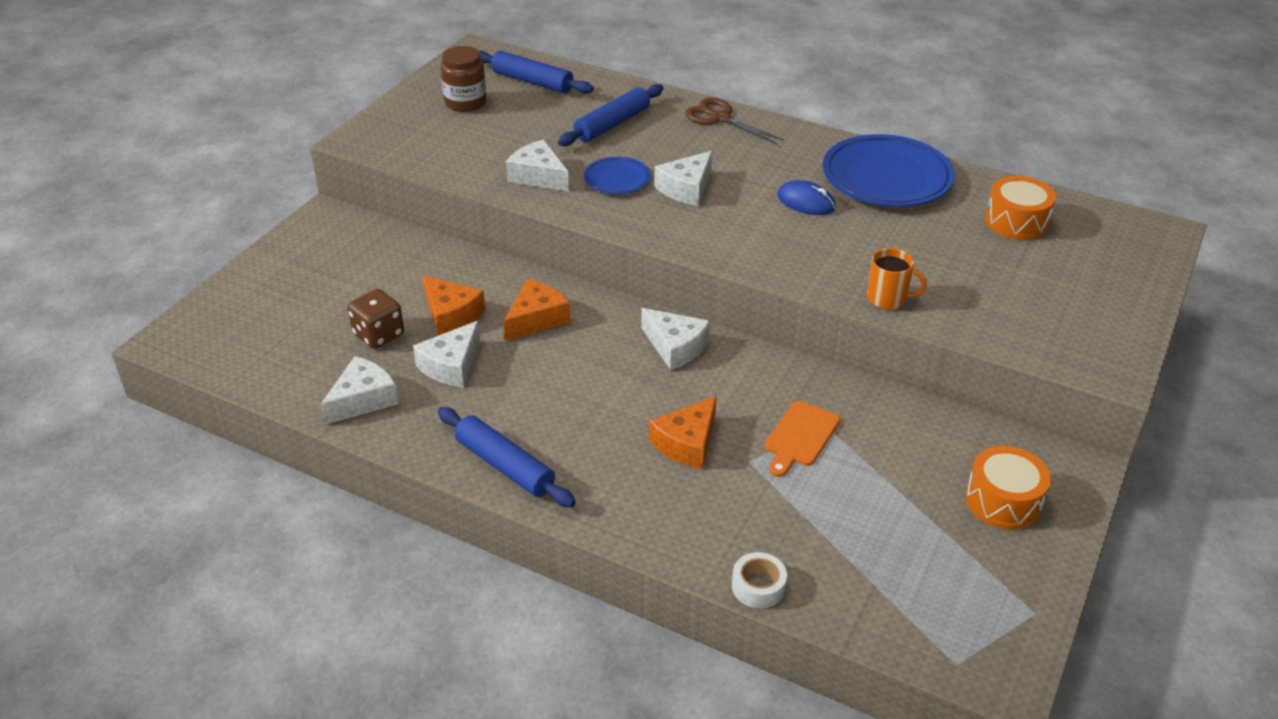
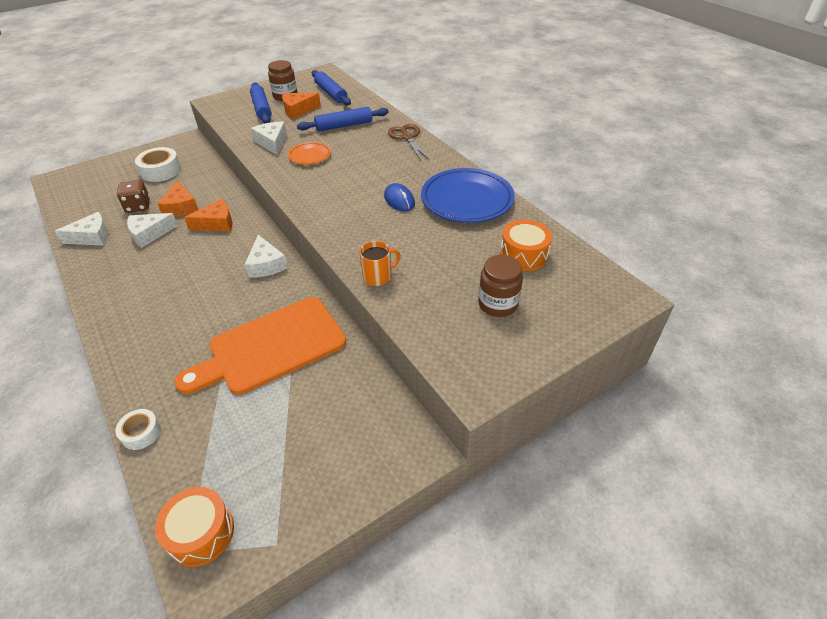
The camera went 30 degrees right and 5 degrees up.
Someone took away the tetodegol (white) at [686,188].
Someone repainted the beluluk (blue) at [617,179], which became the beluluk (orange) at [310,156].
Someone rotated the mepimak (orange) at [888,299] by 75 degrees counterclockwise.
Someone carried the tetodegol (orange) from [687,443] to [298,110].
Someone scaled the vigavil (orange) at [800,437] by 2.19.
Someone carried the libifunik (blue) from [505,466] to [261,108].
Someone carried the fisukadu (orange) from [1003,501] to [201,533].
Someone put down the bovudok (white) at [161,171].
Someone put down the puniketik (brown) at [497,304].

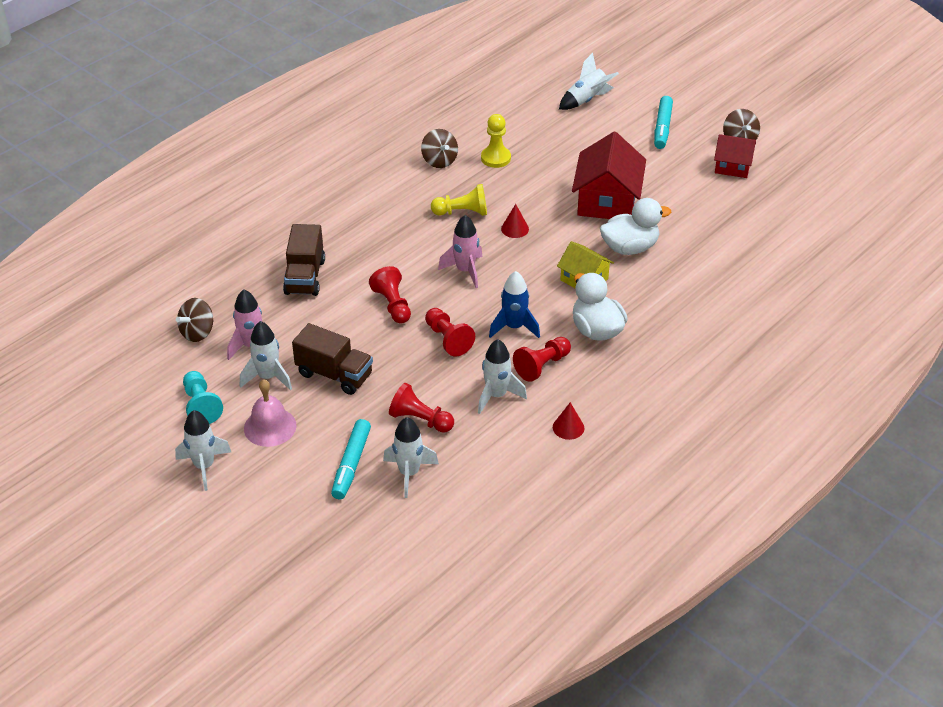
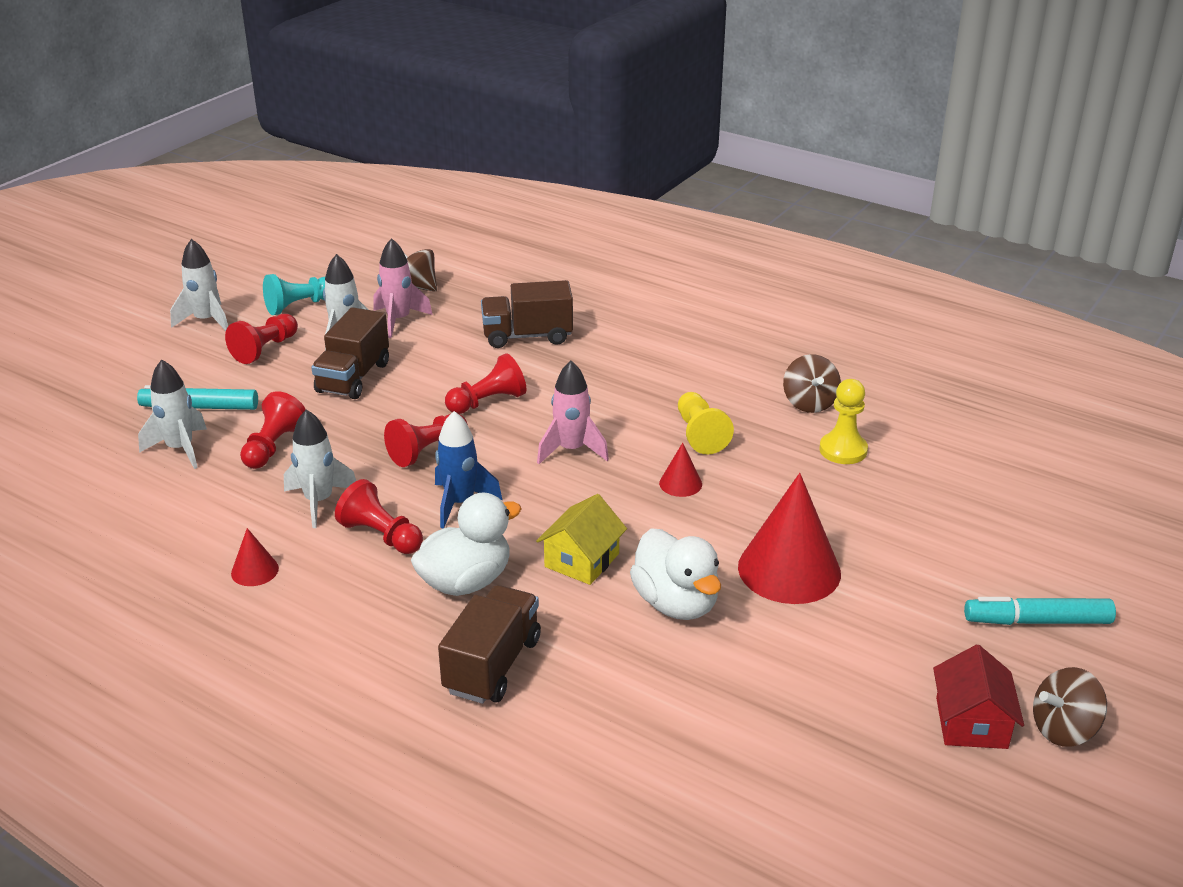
The camera went 80 degrees right and 10 degrees down.
Someone took away the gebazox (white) at [587,100].
Someone rotated the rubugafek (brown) at [439,161] by 60 degrees counterclockwise.
Someone swapped the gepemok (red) at [607,201] for the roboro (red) at [789,569].
Someone swapped the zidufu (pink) at [270,427] for the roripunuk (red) at [265,349].
Someone put down the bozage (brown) at [492,665].

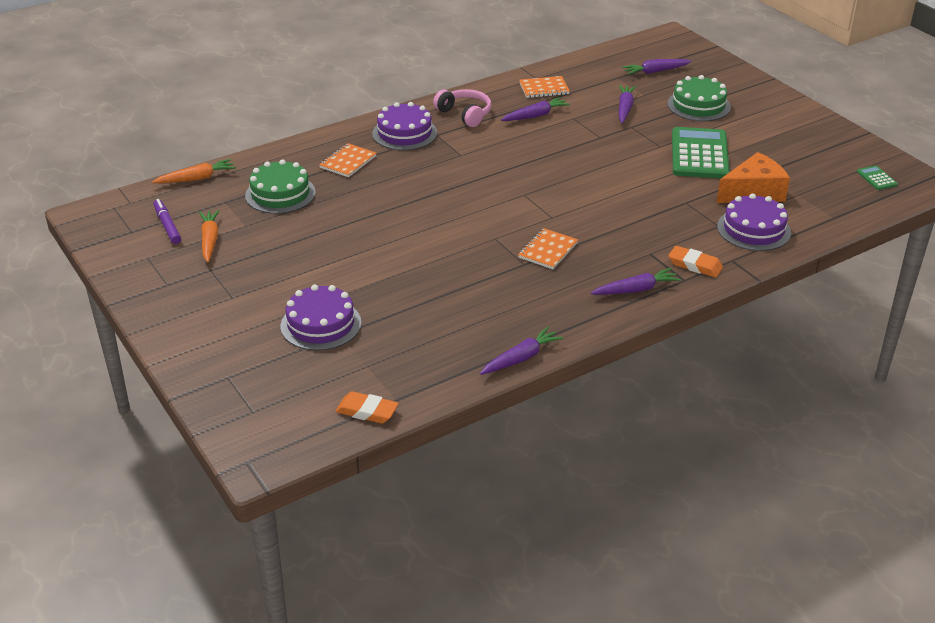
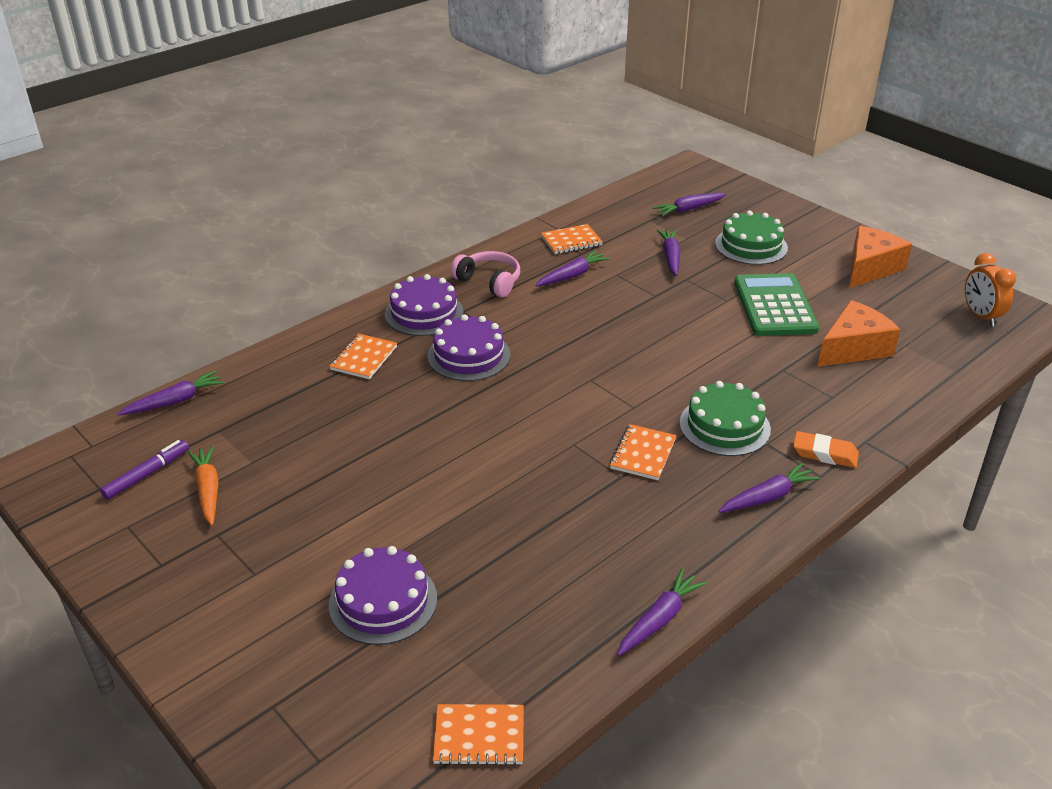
The camera went 10 degrees left and 0 degrees up.
Someone repainted the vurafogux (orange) at [197,178], which became the vurafogux (purple) at [175,401].
Someone carried the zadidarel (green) from [280,194] to [724,426].
Someone swapped the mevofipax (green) at [876,178] for the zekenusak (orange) at [980,316].
Someone carried the zadidarel (purple) from [753,229] to [469,355].
Someone rotated the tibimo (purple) at [167,225] by 75 degrees clockwise.
Someone swapped the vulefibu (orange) at [367,411] for the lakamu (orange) at [479,736].
Someone put down the tetodegol (orange) at [870,268].

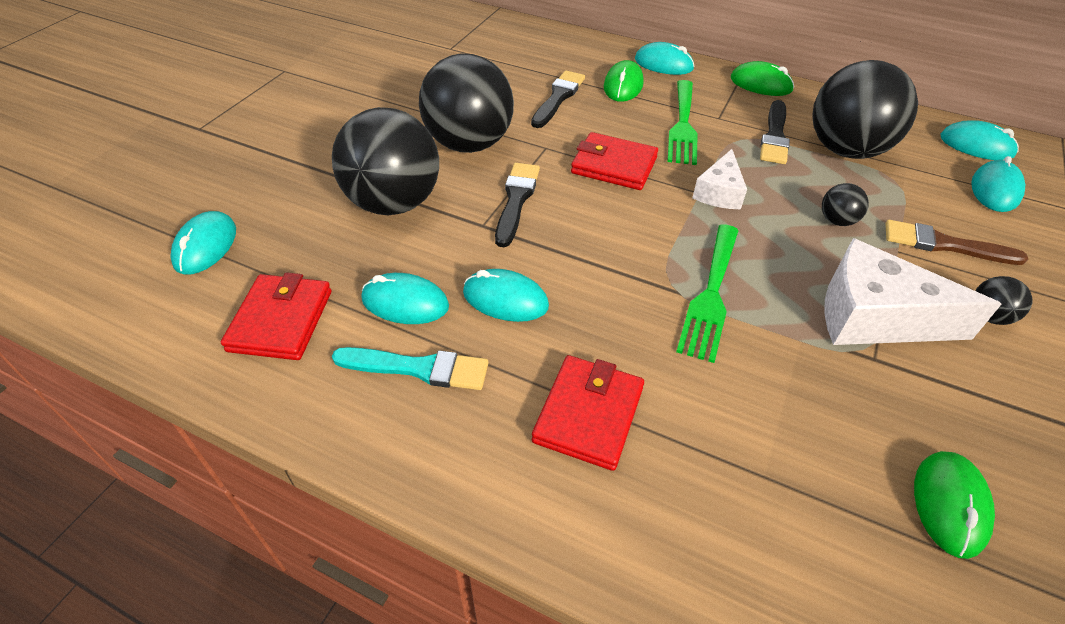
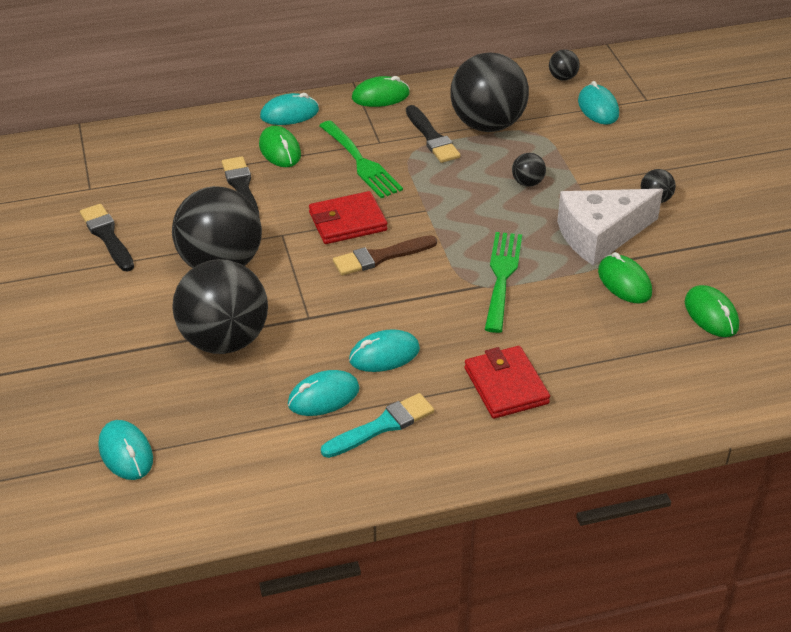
The camera went 40 degrees left and 5 degrees down.
Someone swapped the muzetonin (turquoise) at [976,146] for the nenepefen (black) at [562,78].
Someone took away the tetodegol (white) at [719,192].
Someone carried the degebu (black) from [516,200] to [107,236].
Someone carried the degebu (brown) from [944,245] to [380,257].
Someone rotated the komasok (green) at [711,295] by 150 degrees counterclockwise.
Someone took away the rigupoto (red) at [281,320].
Someone put down the muzetonin (green) at [624,282].

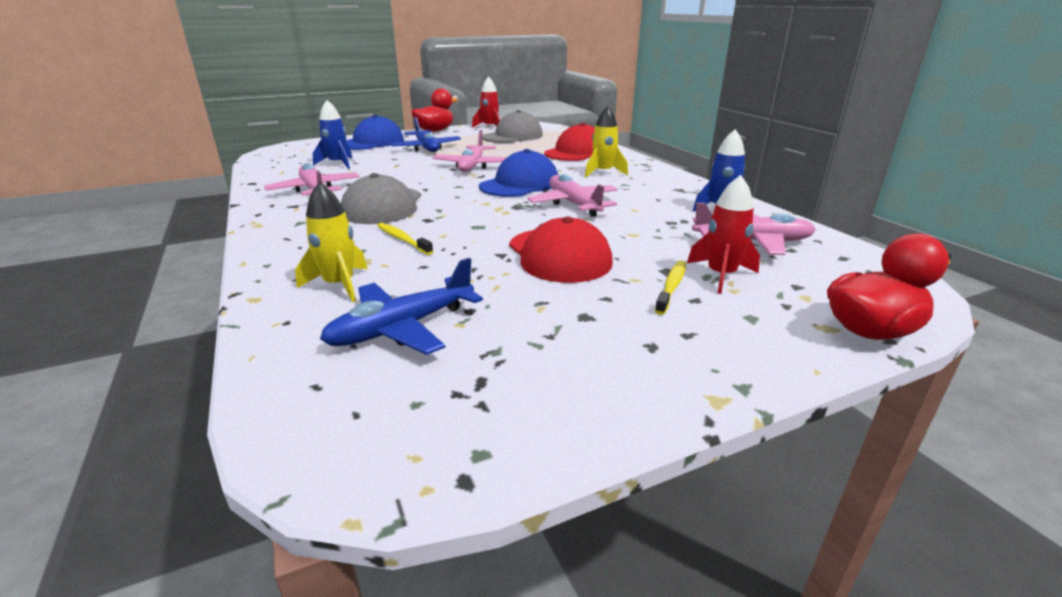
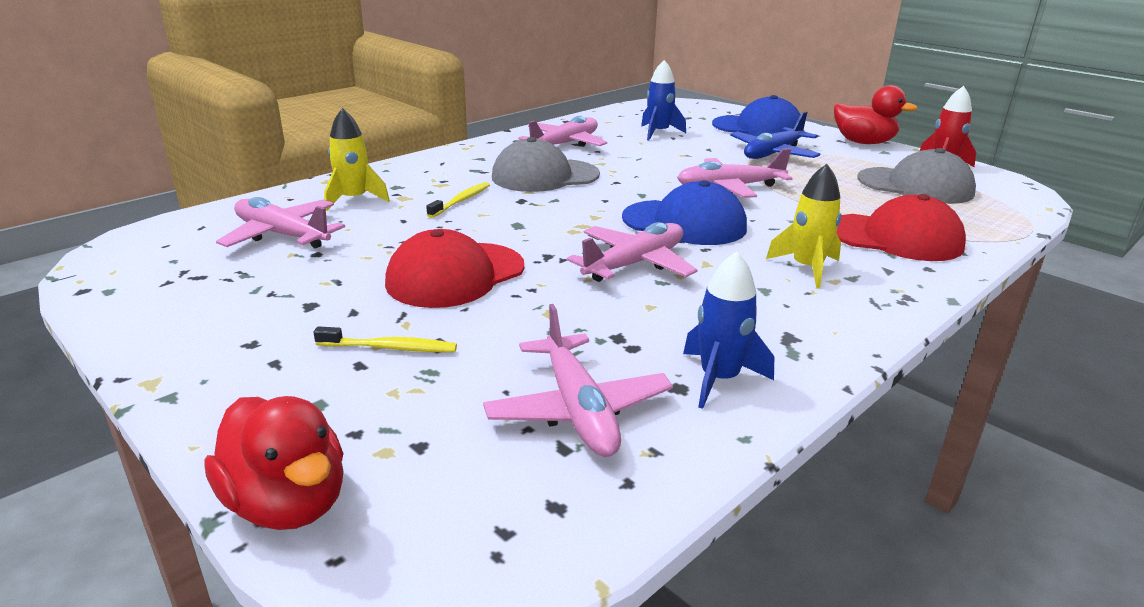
The camera went 70 degrees right and 0 degrees up.
Someone took away the gebazox (red) at [721,275].
Someone repainted the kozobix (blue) at [402,328], which became the kozobix (pink) at [282,235].

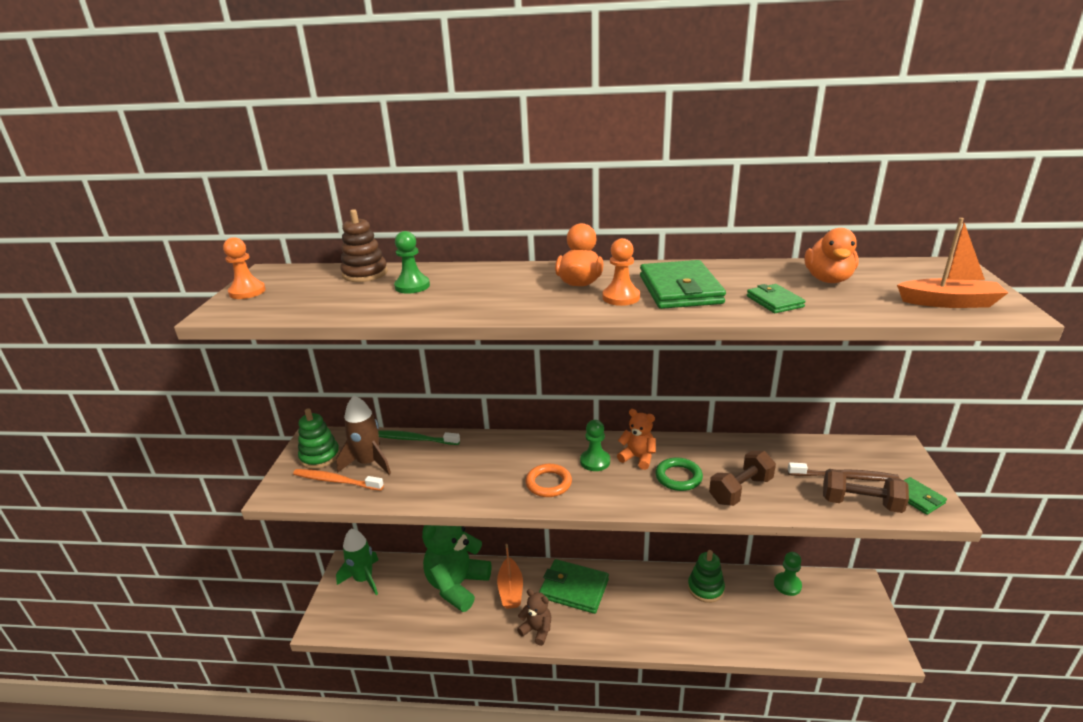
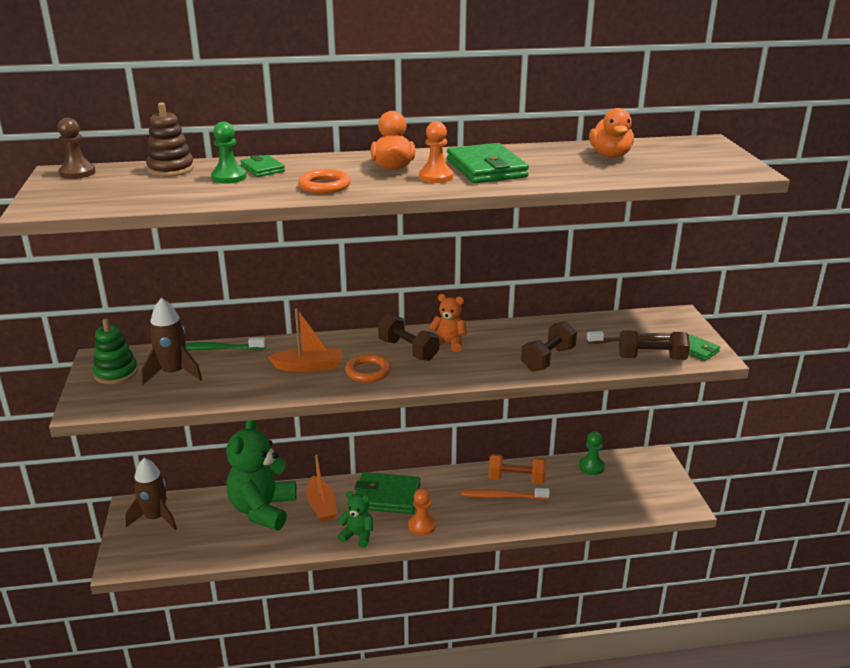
The camera went 15 degrees left and 0 degrees up.
Someone carried the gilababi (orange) from [948,302] to [309,367].
Someone carried the roripunuk (orange) from [247,292] to [422,525].
Someone carried the rigupoto (green) from [774,301] to [262,169].
Someone swapped the roripunuk (green) at [595,461] for the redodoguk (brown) at [408,350].
Someone took away the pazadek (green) at [678,477].
Someone carried the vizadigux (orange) from [335,481] to [502,496].
Someone repainted the gebazox (green) at [364,579], which became the gebazox (brown) at [155,518].
Someone swapped the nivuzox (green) at [705,588] for the redodoguk (orange) at [516,479].
Someone repainted the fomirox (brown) at [537,630], which became the fomirox (green) at [357,535].
Someone put down the roripunuk (brown) at [77,173].
Someone put down the pazadek (orange) at [324,186].

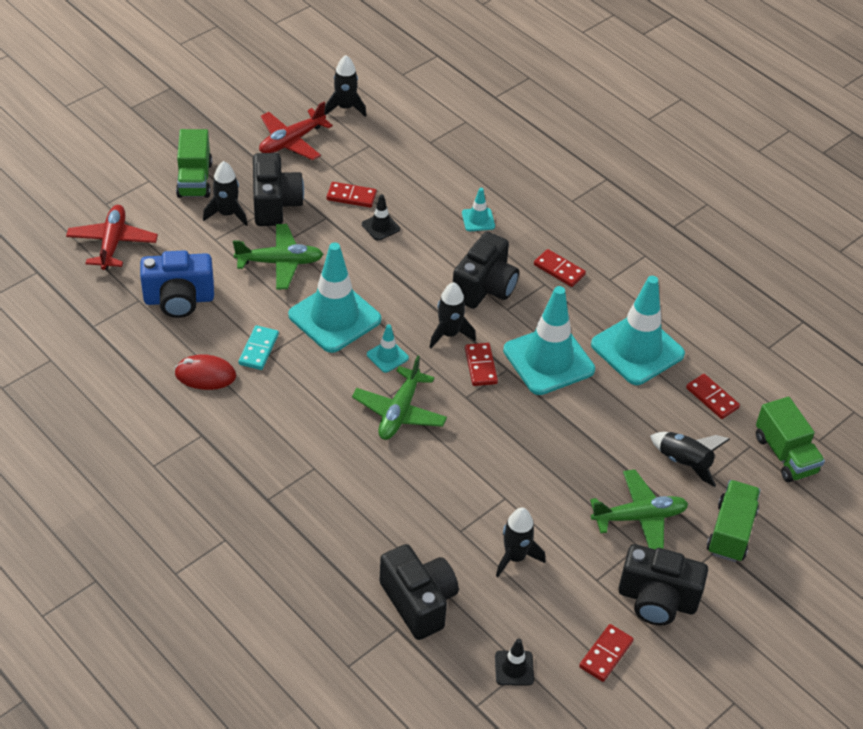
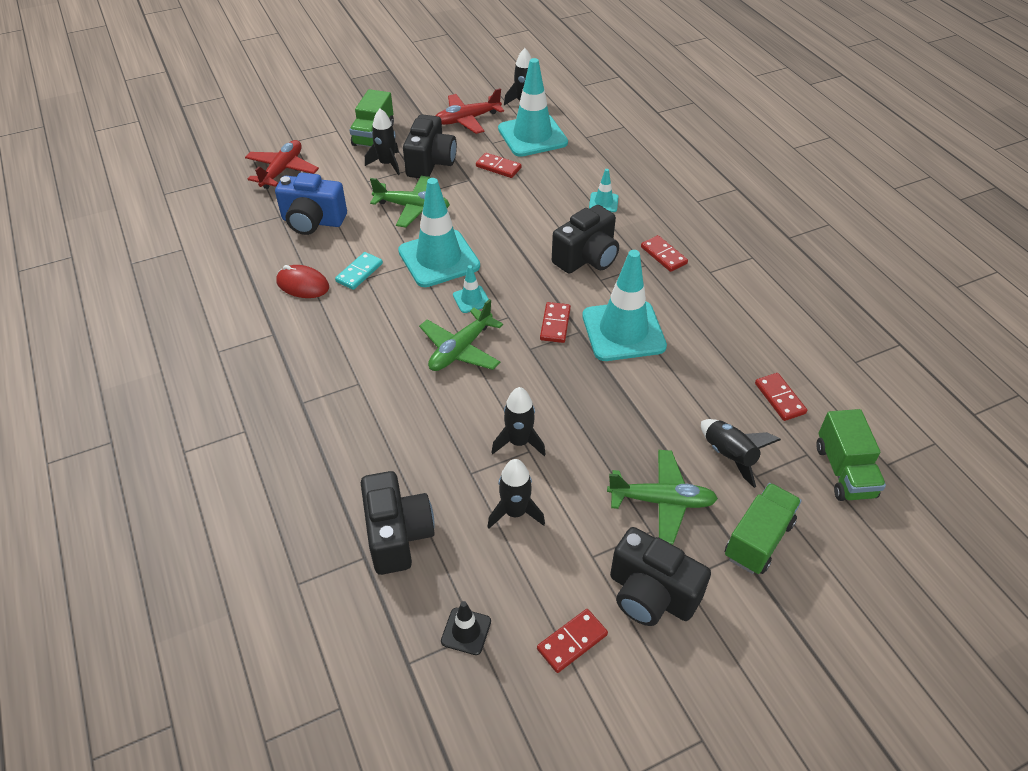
The camera went 20 degrees right and 0 degrees up.
Someone took away the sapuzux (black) at [380,227].
Someone carried the sapuzux (turquoise) from [637,349] to [532,136].
Someone carried the gebazox (black) from [449,334] to [519,442].

